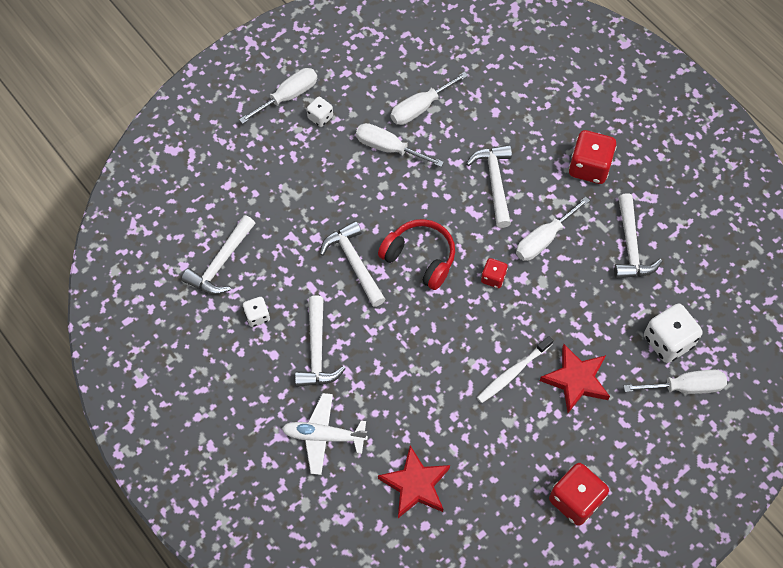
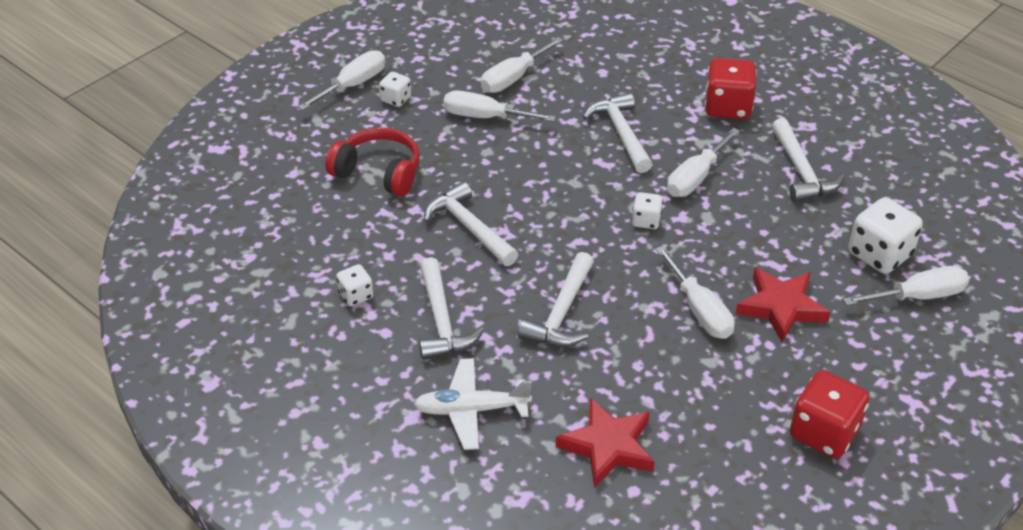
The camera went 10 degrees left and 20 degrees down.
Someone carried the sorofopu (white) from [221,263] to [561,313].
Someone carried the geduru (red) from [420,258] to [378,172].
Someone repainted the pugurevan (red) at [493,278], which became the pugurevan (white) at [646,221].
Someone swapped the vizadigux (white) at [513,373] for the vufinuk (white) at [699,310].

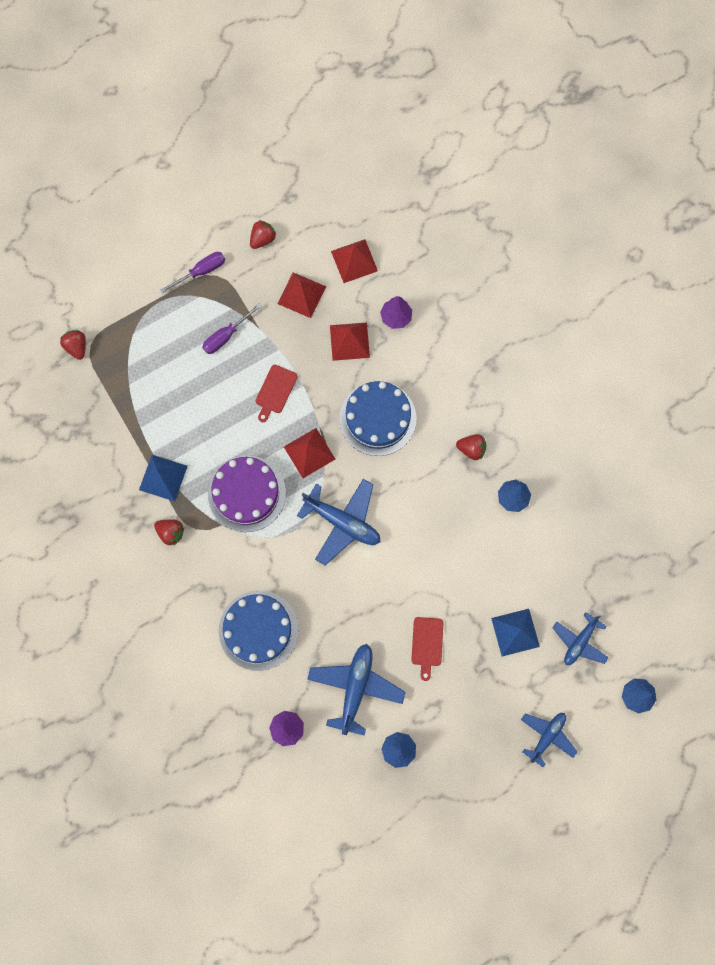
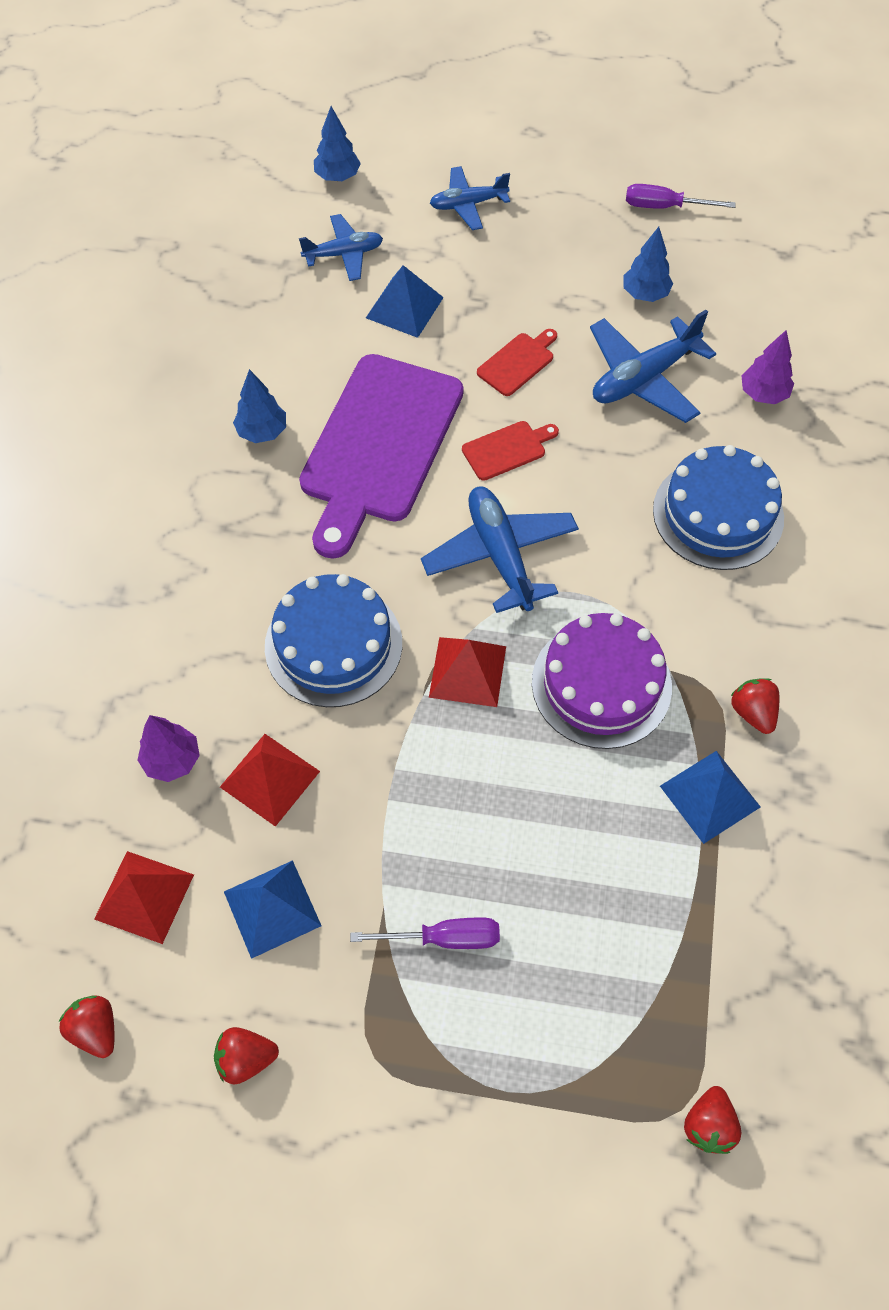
The camera went 140 degrees left and 15 degrees down.
Someone carried the vufinuk (purple) from [201,272] to [664,207].
Someone repainted the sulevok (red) at [301,295], which became the sulevok (blue) at [272,908].
Someone carried the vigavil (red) from [275,391] to [507,449].
Someone carried the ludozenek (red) from [471,449] to [95,1030].
Someone put down the vigavil (purple) at [379,446].

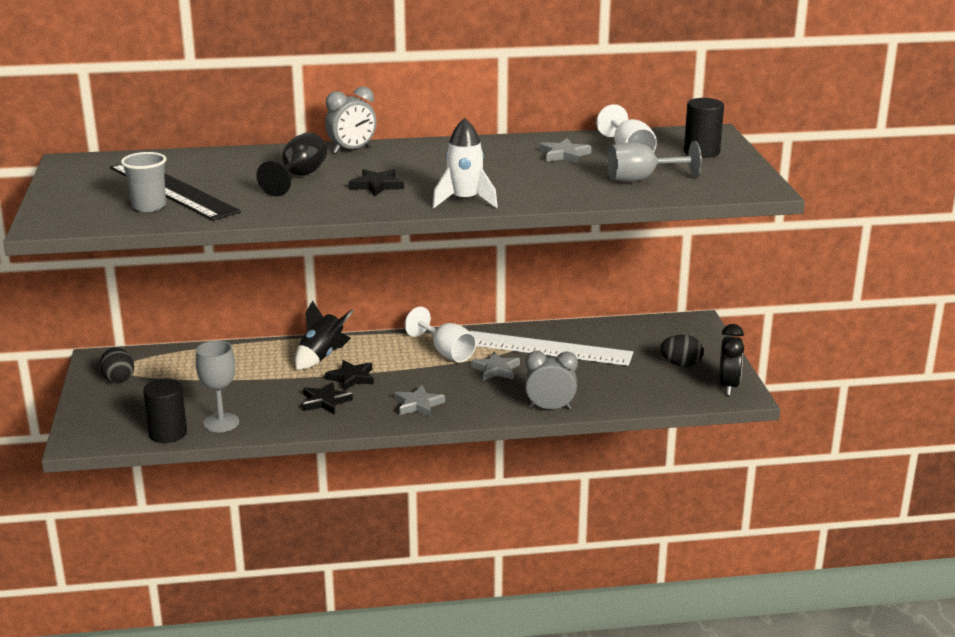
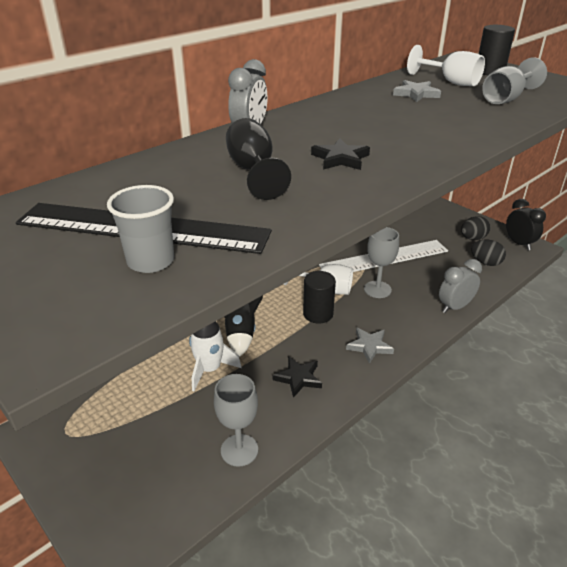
The camera went 35 degrees left and 10 degrees up.
Someone carried the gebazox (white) from [464,201] to [209,369].
Someone carried the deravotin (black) from [118,379] to [485,262].
Someone swapped the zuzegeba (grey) at [496,369] for the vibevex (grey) at [377,289].
Someone took away the zuzegeba (black) at [351,378].
Someone carried the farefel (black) from [168,433] to [318,314].

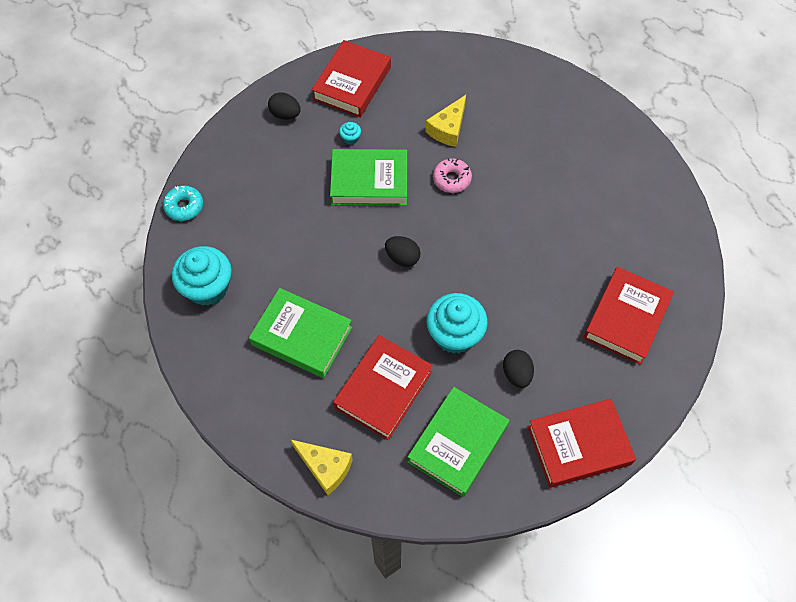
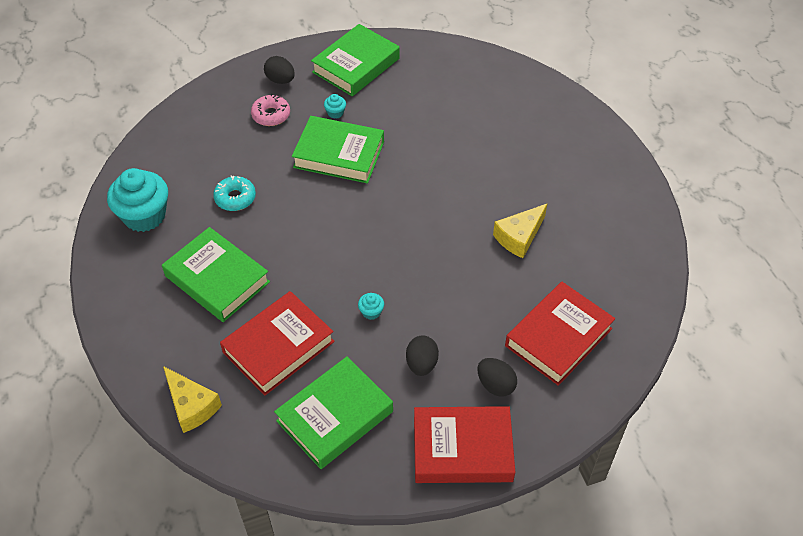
The camera went 15 degrees right and 10 degrees down.
Someone repainted the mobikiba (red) at [352,83], which became the mobikiba (green) at [356,65].
Someone carried the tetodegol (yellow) from [448,129] to [519,237].
Someone carried the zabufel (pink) from [452,179] to [271,115].
Someone carried the zabufel (turquoise) from [184,206] to [235,198].
Someone carried the deravotin (black) from [402,258] to [495,385].
Someone scaled the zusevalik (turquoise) at [455,334] by 0.41.

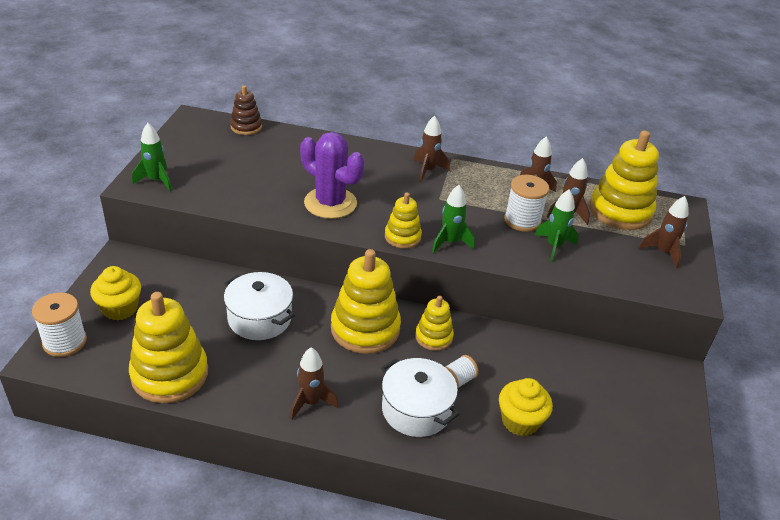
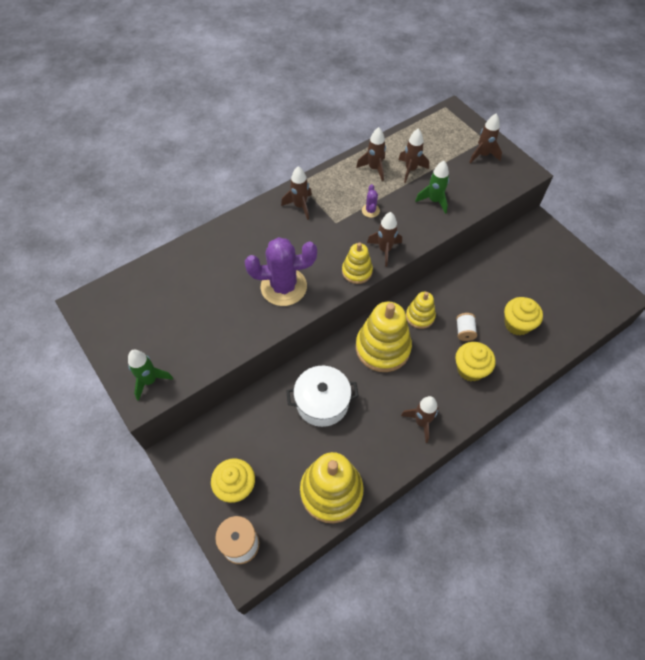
The camera went 45 degrees left and 20 degrees up.
Someone took away the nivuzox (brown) at [246,127].
Someone took away the nivuzox (yellow) at [620,211].
Someone took away the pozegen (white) at [522,220].
Someone repainted the gebazox (green) at [450,242], which became the gebazox (brown) at [384,250].
Someone swapped the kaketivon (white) at [416,410] for the zusevalik (yellow) at [470,369].
Someone put down the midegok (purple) at [370,210].

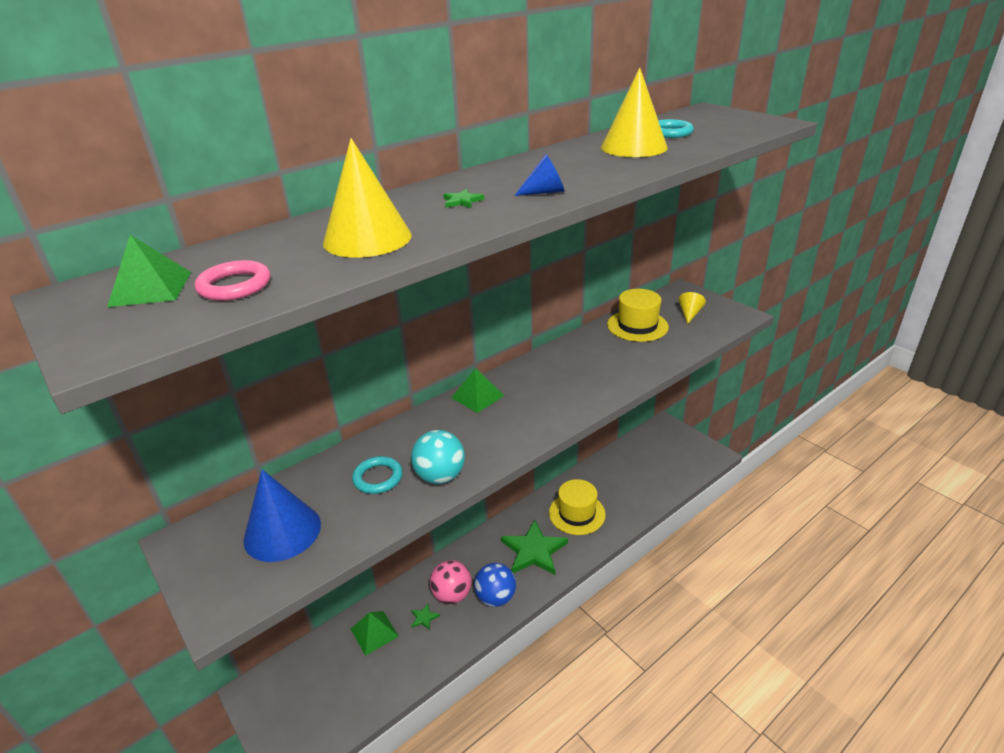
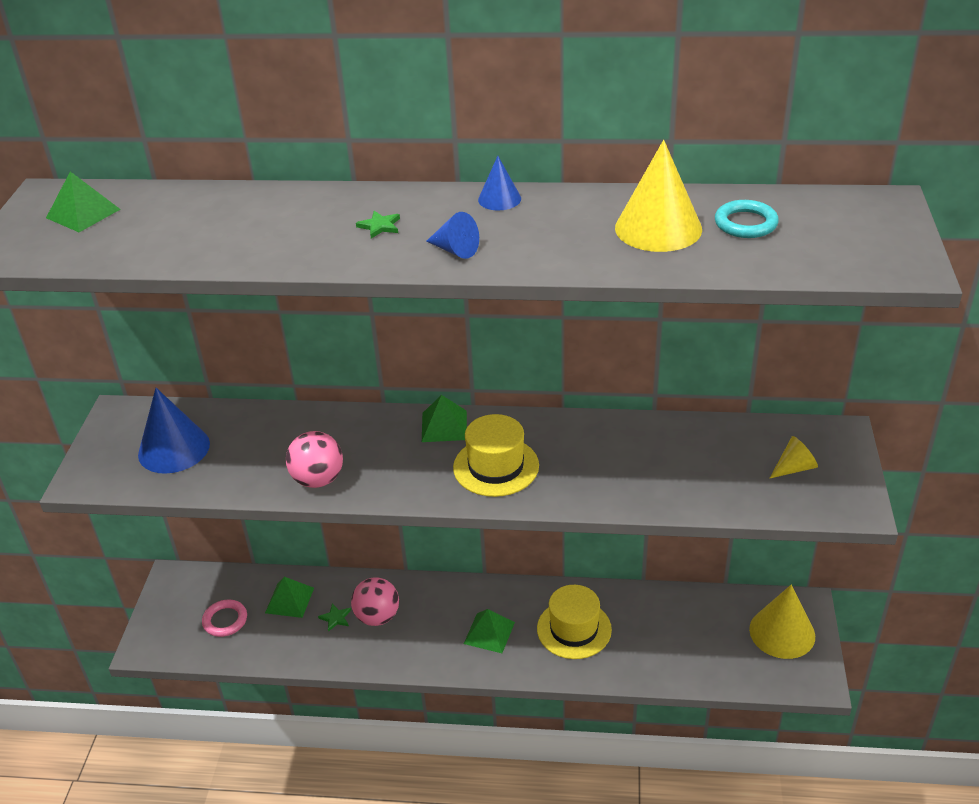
The camera went 45 degrees right and 5 degrees up.
Someone carried the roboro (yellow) from [367,239] to [782,632].
Someone carried the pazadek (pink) from [234,286] to [225,620].
Someone carried the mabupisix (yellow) from [637,326] to [496,466].
Someone repainted the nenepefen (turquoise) at [440,476], which became the nenepefen (pink) at [318,479].
Someone took away the pazadek (turquoise) at [378,478].
Someone swapped the zuzegeba (green) at [534,551] for the sulevok (green) at [489,633].
Someone took away the nenepefen (blue) at [496,597].
Someone put down the roboro (blue) at [499,199].

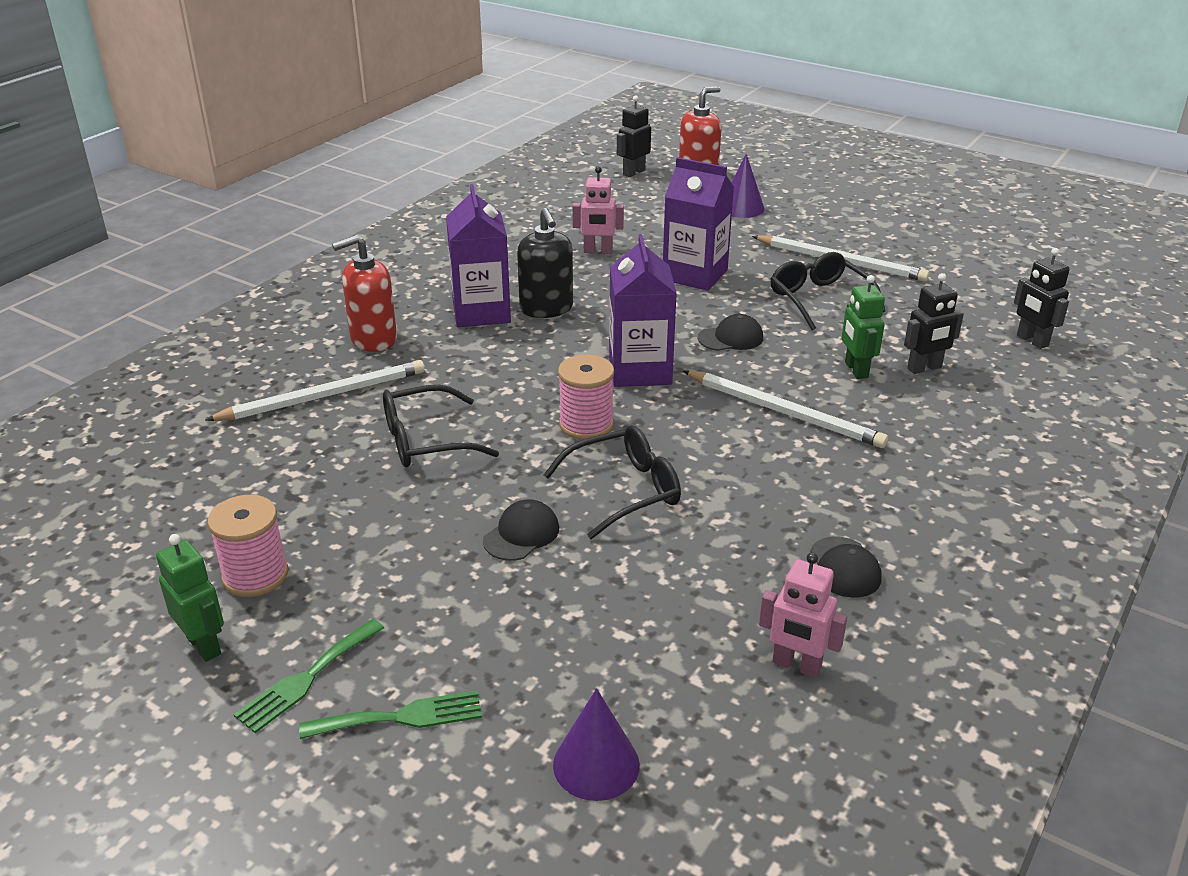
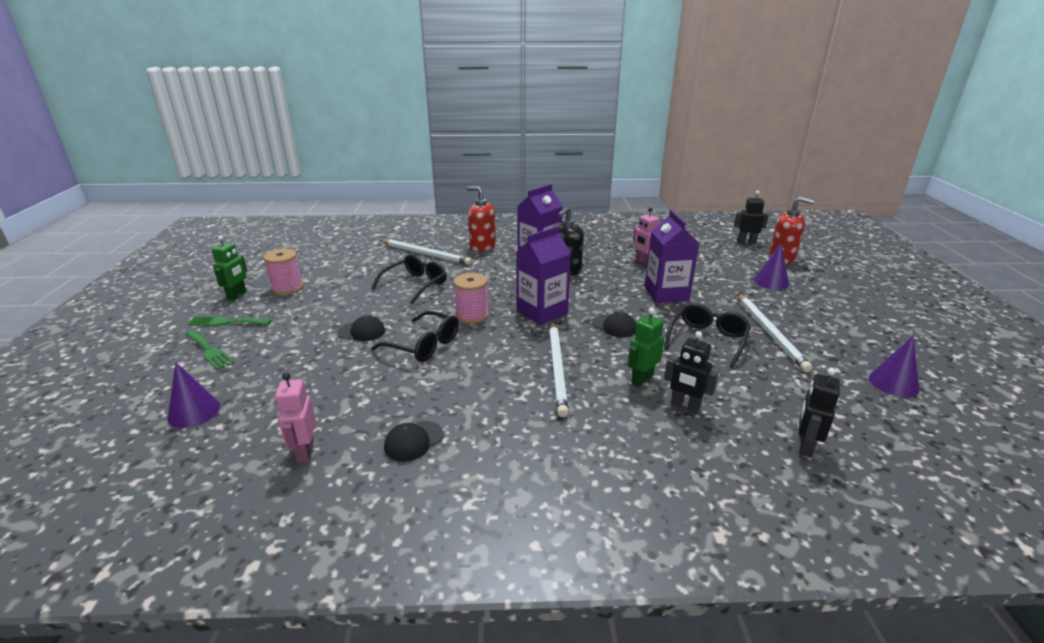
The camera went 55 degrees right and 5 degrees down.
Someone rotated the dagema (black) at [426,441] by 90 degrees clockwise.
Someone put down the roboro (purple) at [893,383].

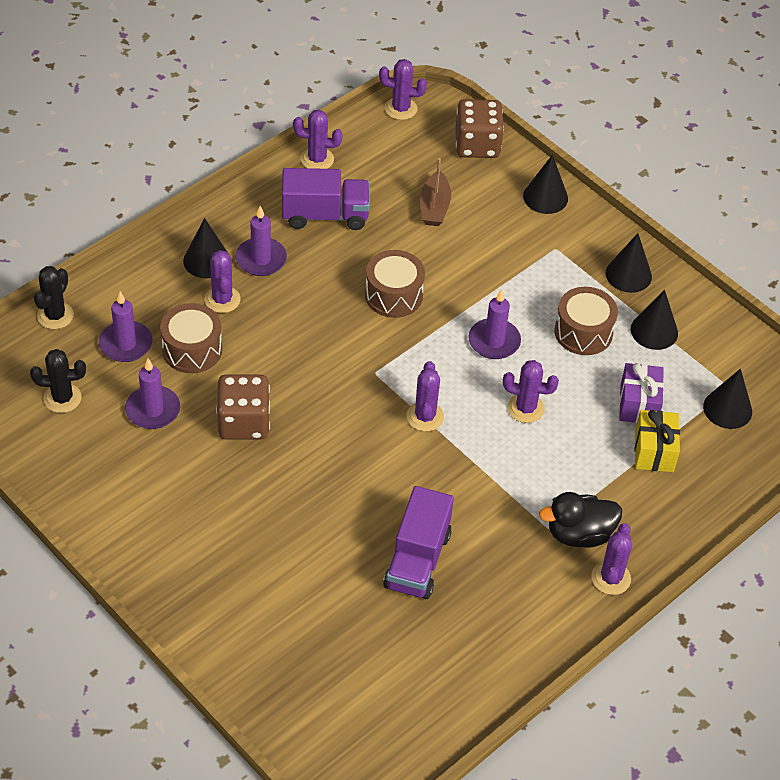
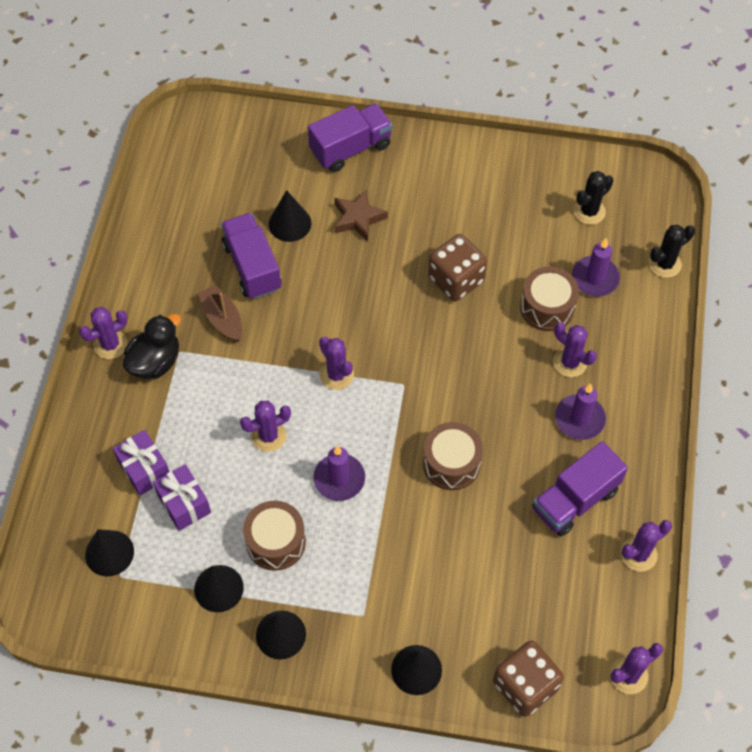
The camera went 145 degrees right and 10 degrees up.
Someone carried the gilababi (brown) from [434,207] to [222,318].
Someone carried the roboro (black) from [206,260] to [290,223].
Someone rotated the midegok (black) at [55,315] by 75 degrees clockwise.
Someone took away the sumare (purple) at [153,410].
Someone repainted the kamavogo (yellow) at [654,451], which became the kamavogo (purple) at [144,469].
Someone rotated the midegok (purple) at [611,578] by 75 degrees clockwise.
Someone put down the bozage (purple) at [350,148].
Someone put down the zuzegeba (brown) at [358,218].

